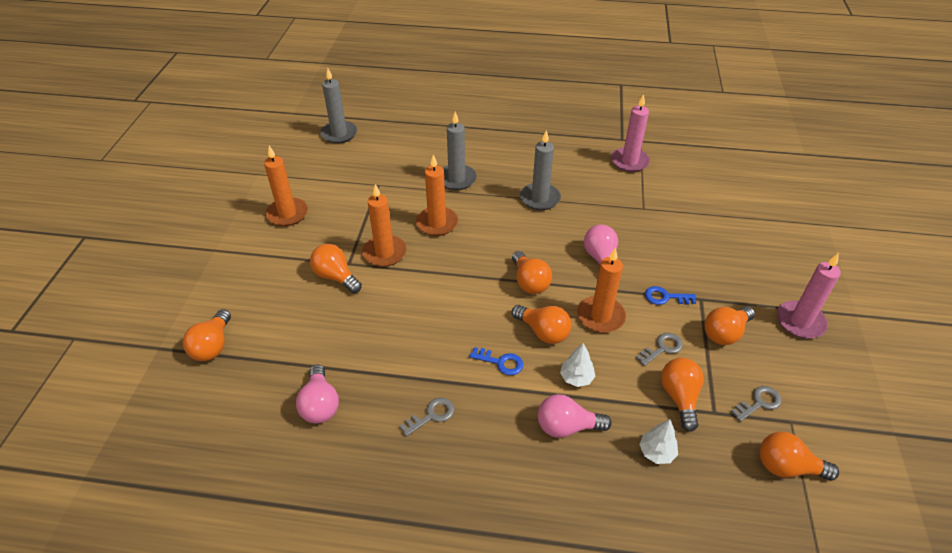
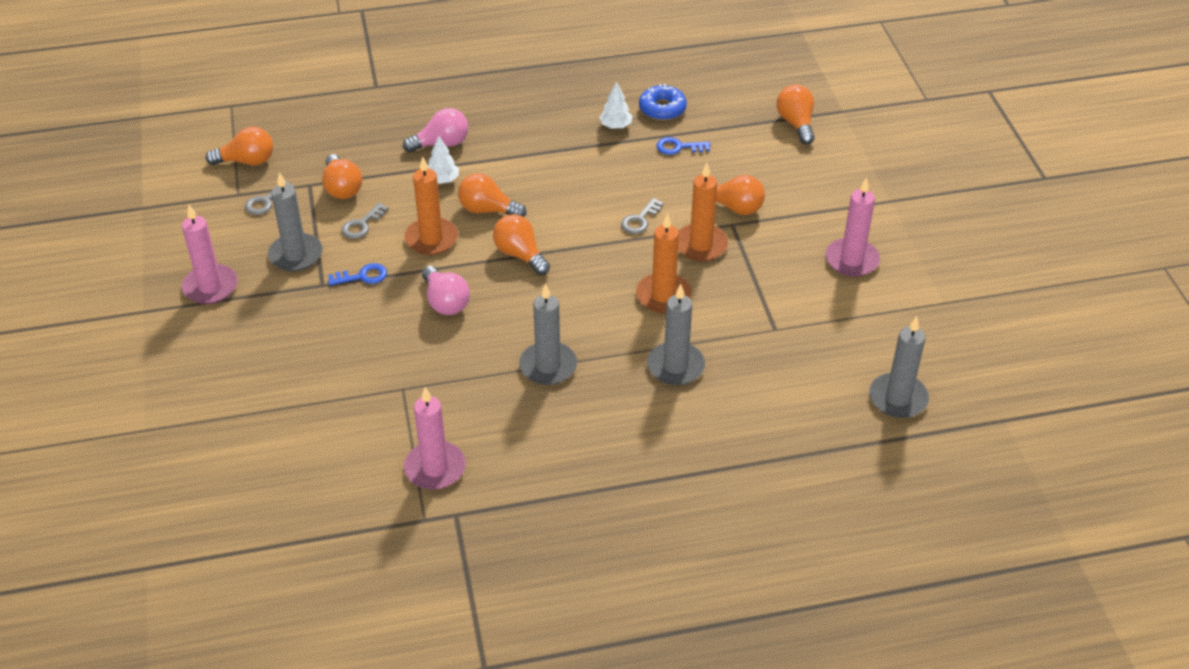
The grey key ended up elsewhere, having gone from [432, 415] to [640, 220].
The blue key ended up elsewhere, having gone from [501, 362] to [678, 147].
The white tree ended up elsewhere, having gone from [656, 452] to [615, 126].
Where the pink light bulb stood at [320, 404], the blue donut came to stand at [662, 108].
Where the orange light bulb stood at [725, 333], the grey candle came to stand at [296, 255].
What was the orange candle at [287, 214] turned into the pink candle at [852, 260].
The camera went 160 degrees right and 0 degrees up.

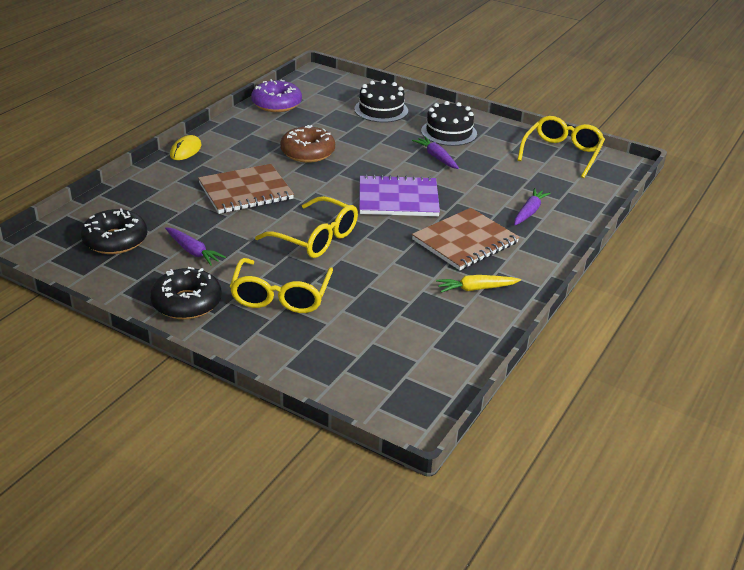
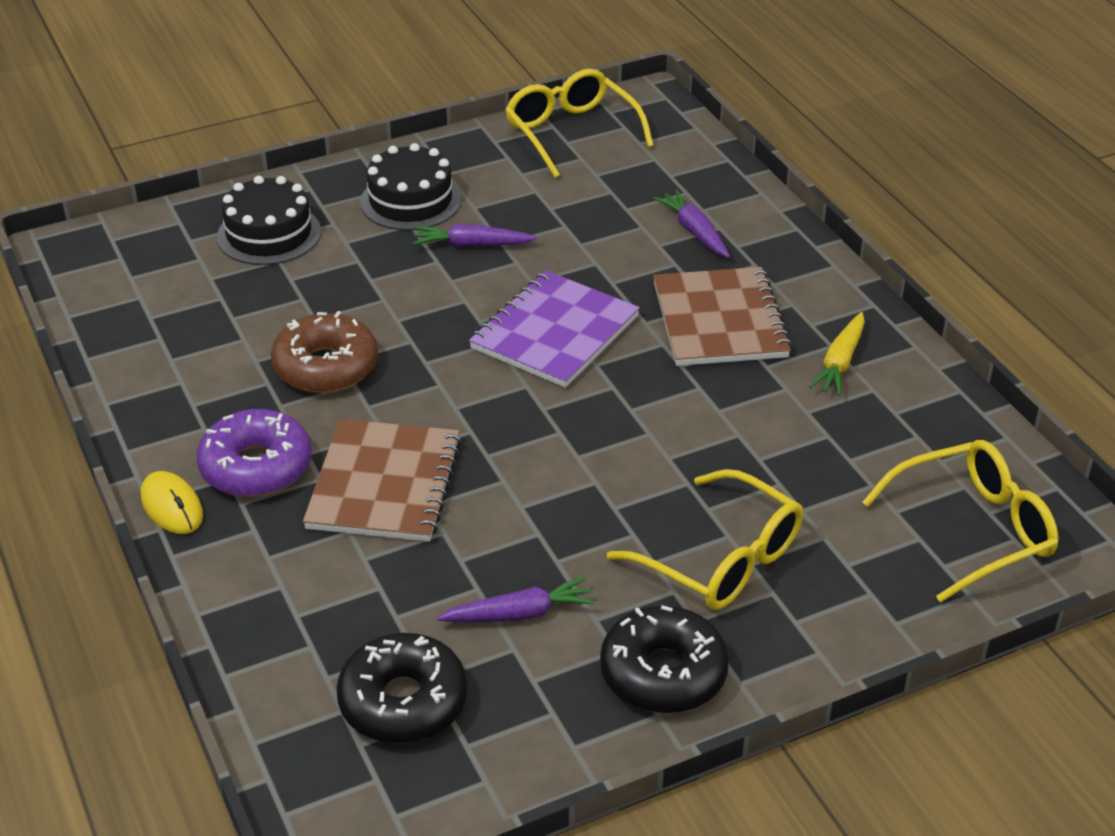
The purple donut ended up elsewhere, having gone from [276, 104] to [256, 467].
The yellow glasses ended up elsewhere, having gone from [316, 238] to [973, 530].
The camera went 55 degrees left and 5 degrees up.

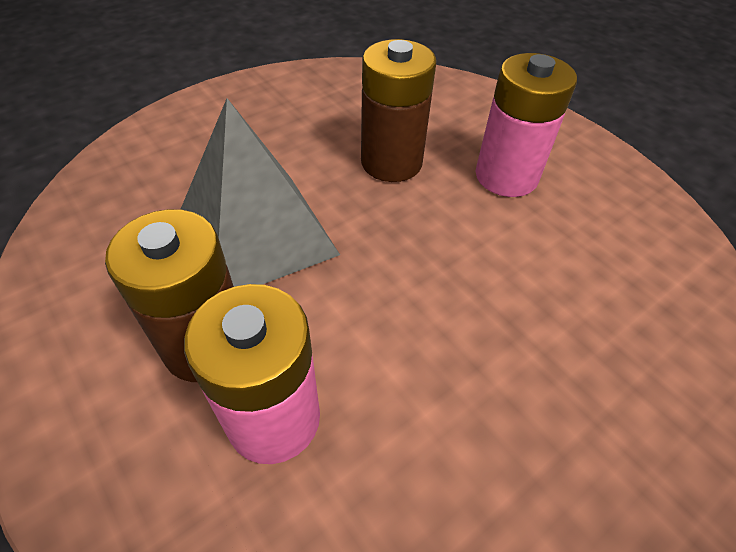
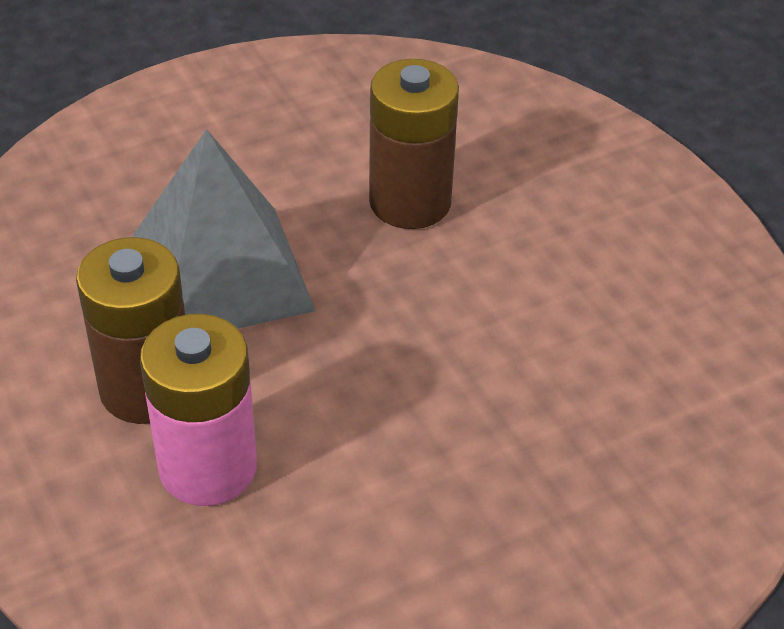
The second view lost the pink battery at [506, 176].
The camera went 10 degrees right and 5 degrees down.

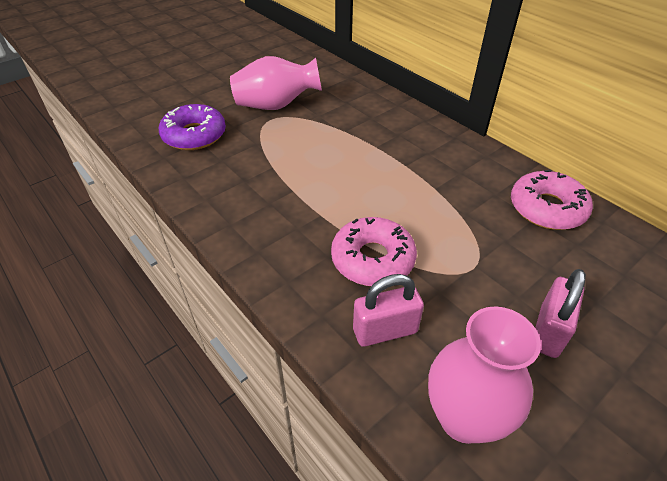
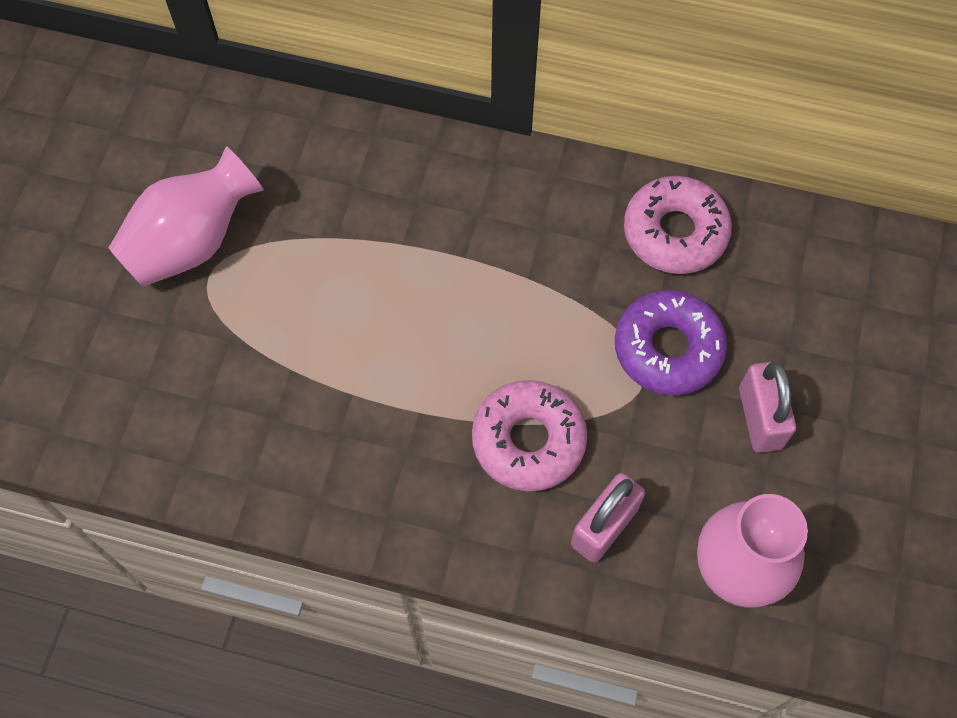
The purple donut ended up elsewhere, having gone from [194, 135] to [668, 349].
The camera went 35 degrees left and 20 degrees up.

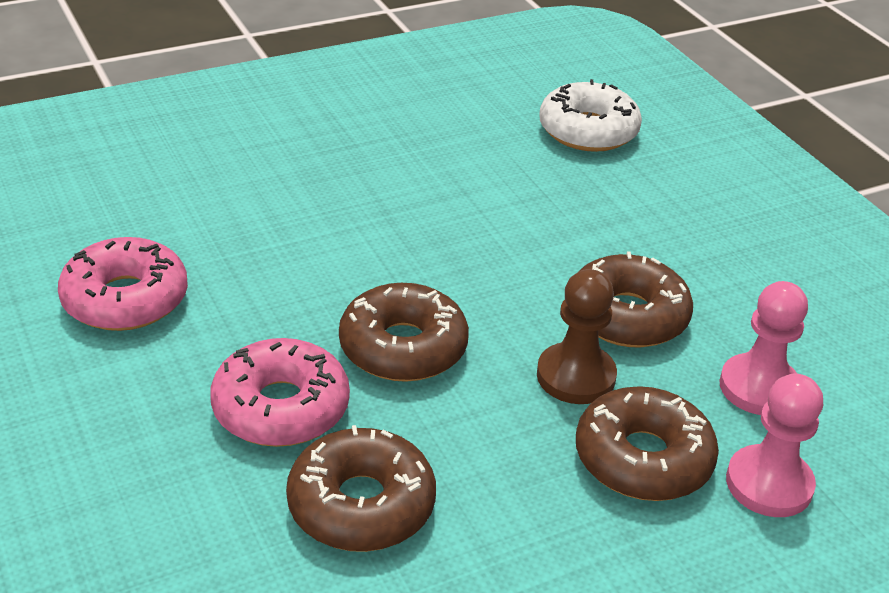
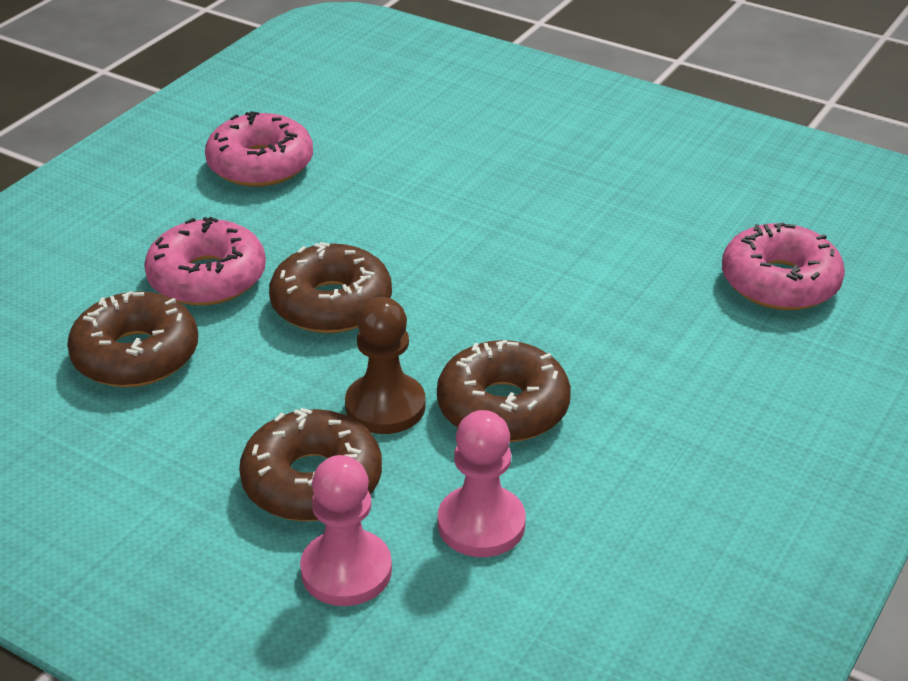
What was the white donut at [588, 131] turned into the pink donut at [779, 282].
The camera went 60 degrees right and 0 degrees up.

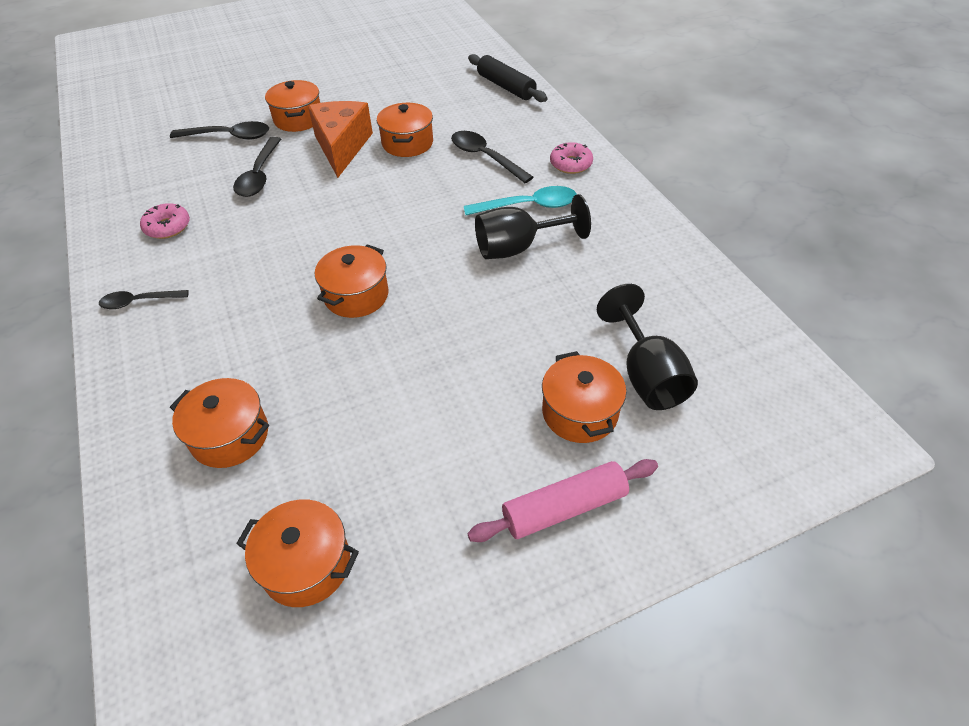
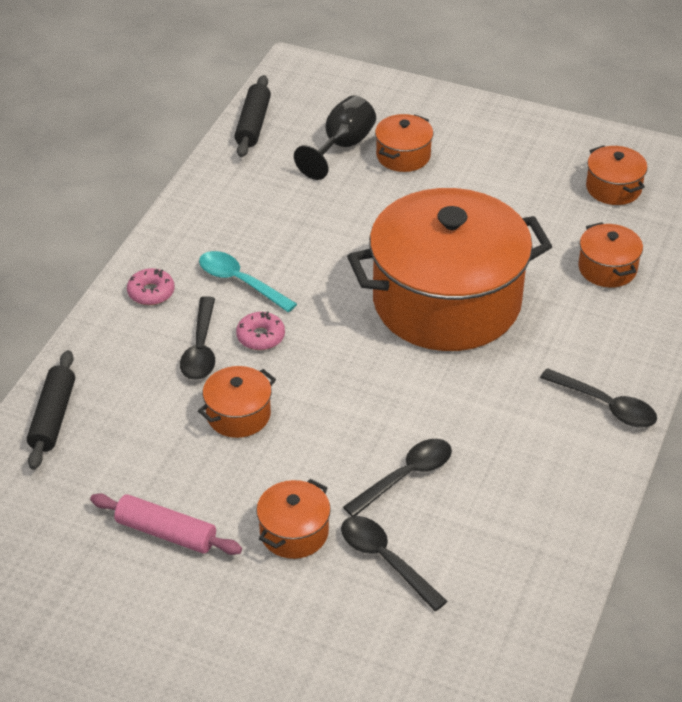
The second view lost the orange cheese at [342, 147].
The second view lost the black goblet at [518, 248].
The second view gained the black rolling pin at [253, 124].
The pink donut ended up elsewhere, having gone from [167, 227] to [260, 336].
The pink rolling pin ended up elsewhere, having gone from [564, 508] to [166, 533].
The size of the black spoon at [139, 302] changed by a factor of 1.52.
The size of the orange pot at [356, 295] changed by a factor of 2.48.
The camera went 135 degrees left and 5 degrees down.

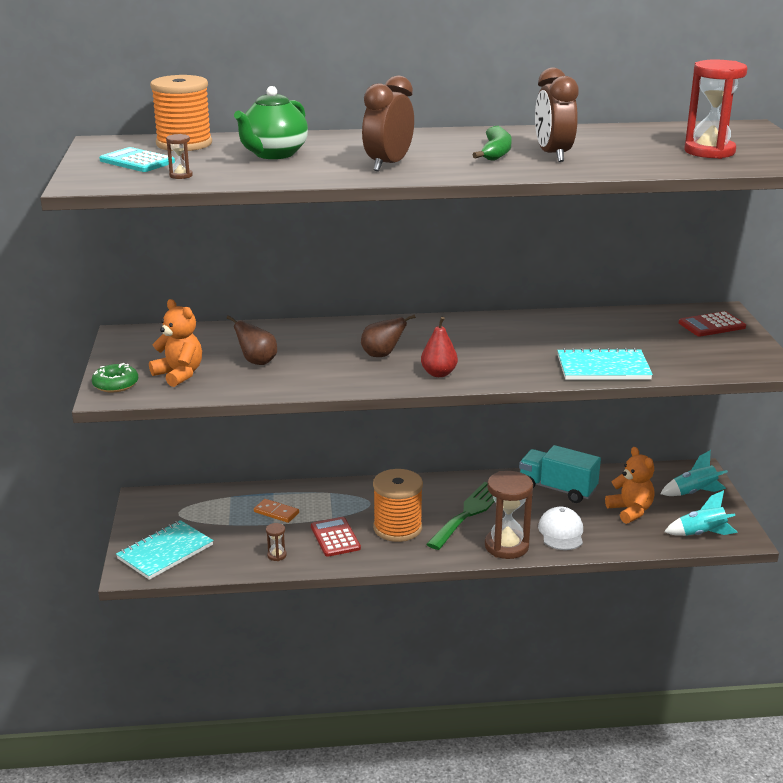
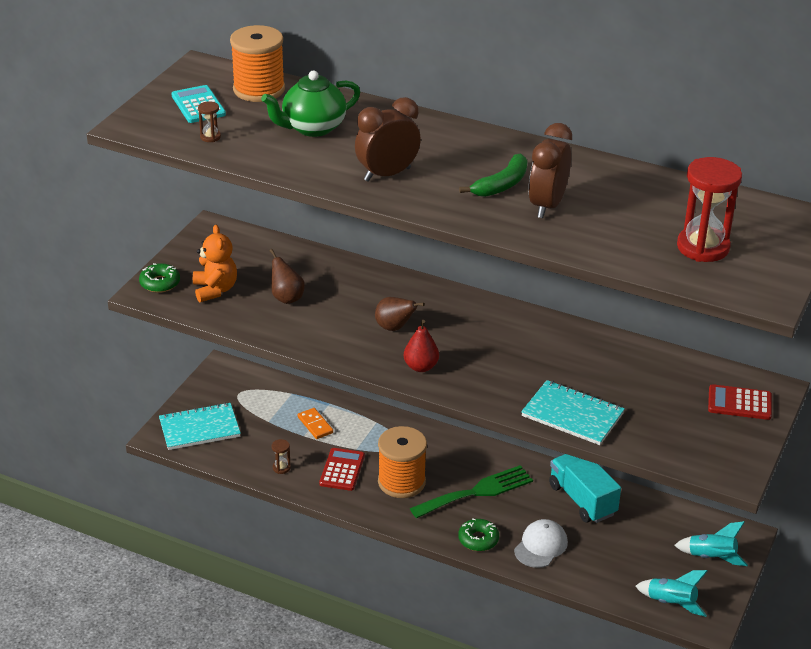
The second view lost the orange teddy bear at [630, 511].
Where the brown hourglass stood at [506, 546], the green donut came to stand at [478, 539].
The camera went 30 degrees right and 10 degrees up.

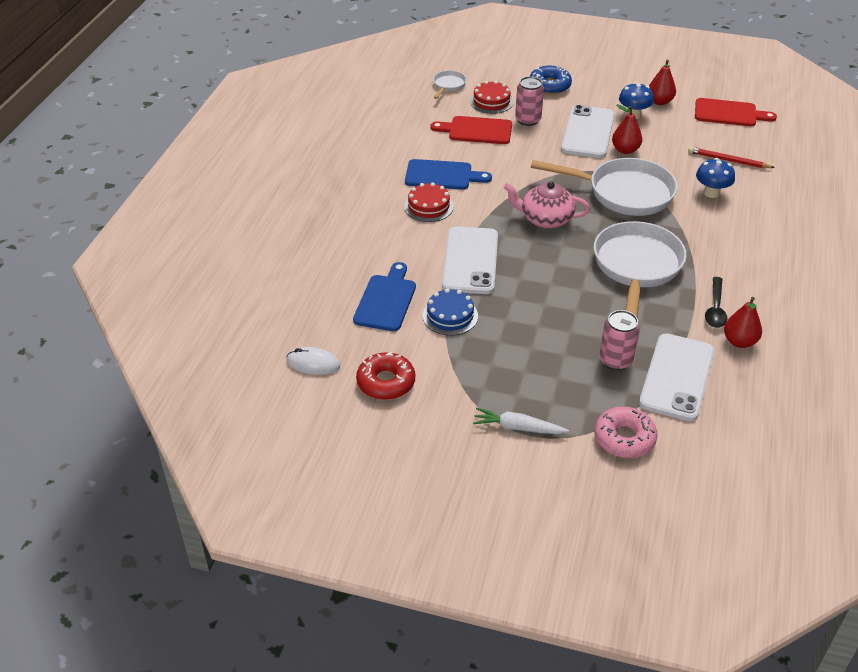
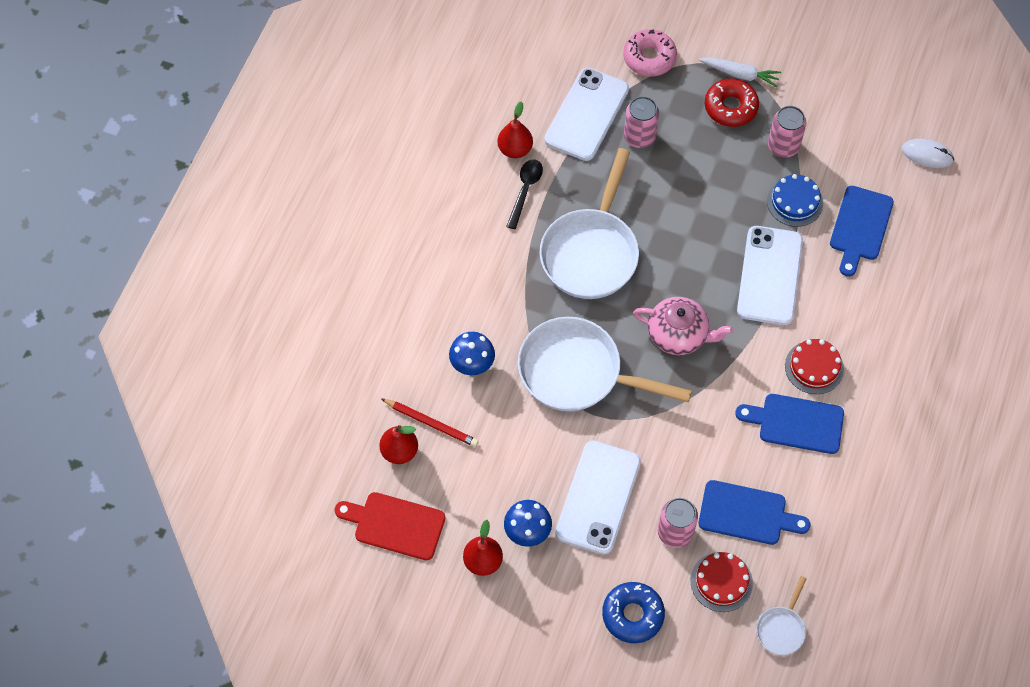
The second view gained the pink can at [783, 146].
The red donut ended up elsewhere, having gone from [386, 382] to [730, 107].
The red pear ended up elsewhere, having gone from [625, 150] to [399, 451].
What was the red cutting board at [476, 130] turned into the blue cutting board at [747, 514].
The camera went 175 degrees left and 20 degrees up.

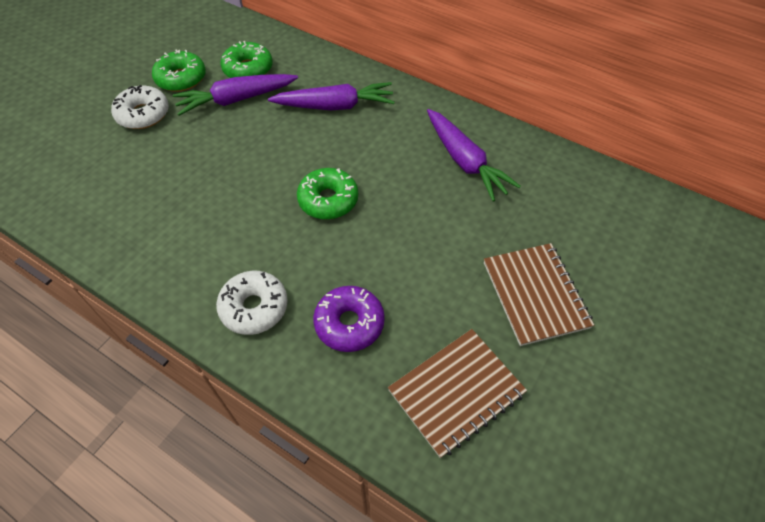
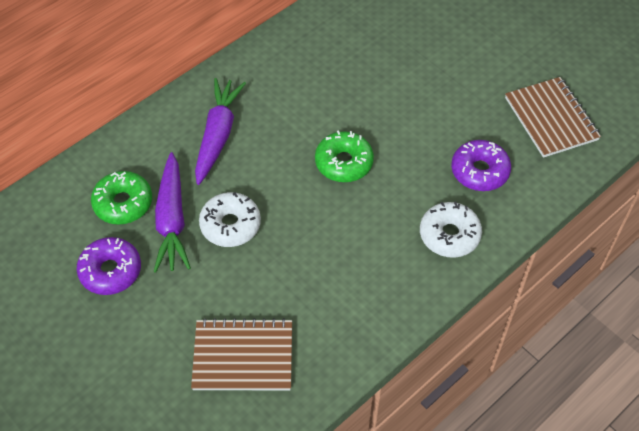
The second view lost the purple carrot at [464, 161].
The white donut ended up elsewhere, having gone from [143, 114] to [230, 225].
The brown notebook ended up elsewhere, having gone from [535, 295] to [243, 356].
What was the green donut at [181, 78] turned into the purple donut at [110, 271].
The camera went 75 degrees left and 0 degrees up.

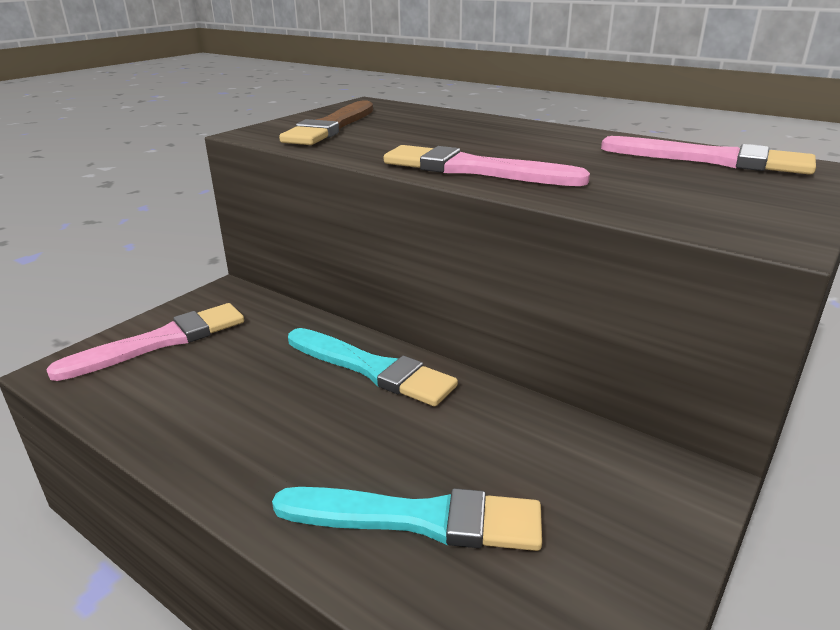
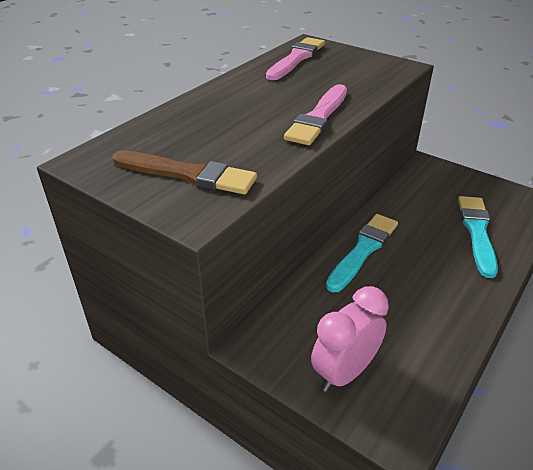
Where the pink brush stood at [160, 342], the pink clock came to stand at [344, 372].
The camera went 90 degrees left and 10 degrees up.

